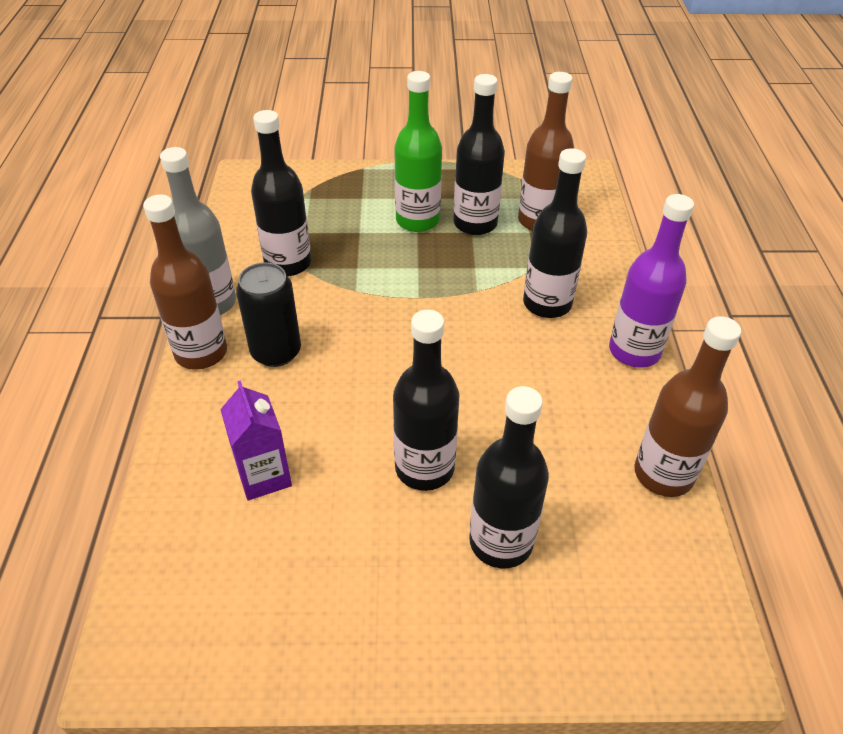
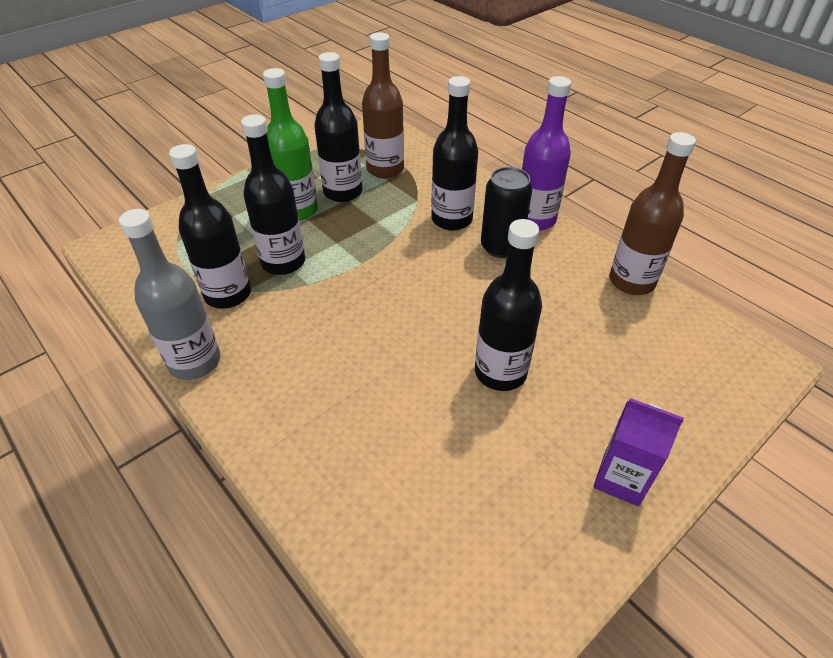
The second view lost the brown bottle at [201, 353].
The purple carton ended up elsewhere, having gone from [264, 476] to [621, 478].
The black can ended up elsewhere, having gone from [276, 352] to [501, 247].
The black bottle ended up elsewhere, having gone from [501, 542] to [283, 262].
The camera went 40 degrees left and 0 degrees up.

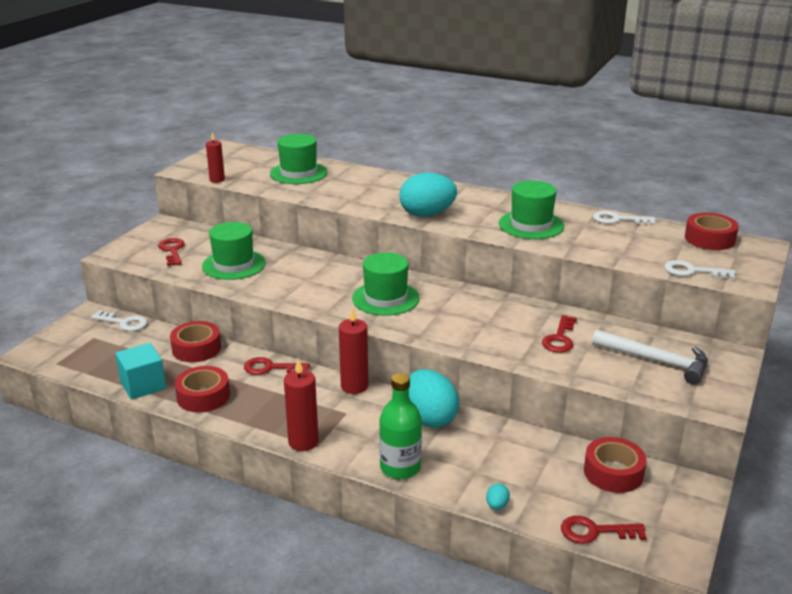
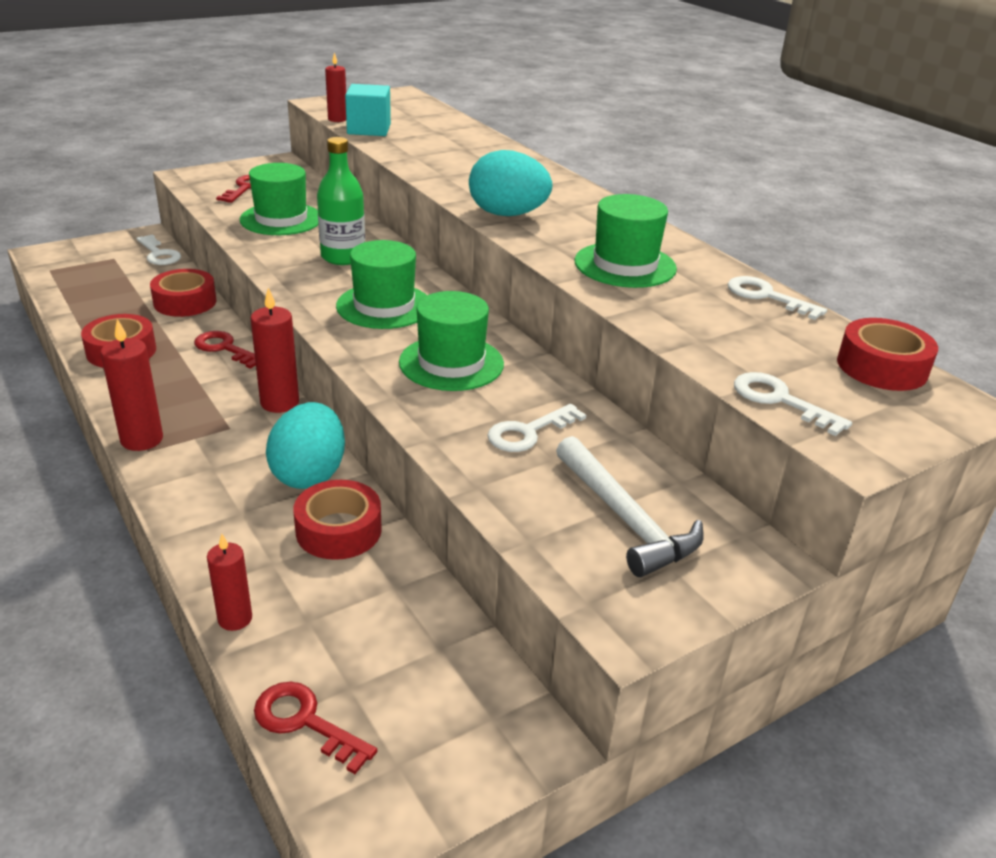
The turquoise cube ended up elsewhere, having gone from [143, 385] to [369, 129].
The green hat ended up elsewhere, having gone from [298, 173] to [451, 363].
The green bottle ended up elsewhere, having gone from [400, 467] to [343, 257].
The red tape ended up elsewhere, having gone from [613, 472] to [338, 530].
Where the turquoise egg stood at [497, 505], the red candle came to stand at [235, 619].
What was the red key at [560, 338] turned into the white key at [528, 432].
The camera went 30 degrees right and 5 degrees up.

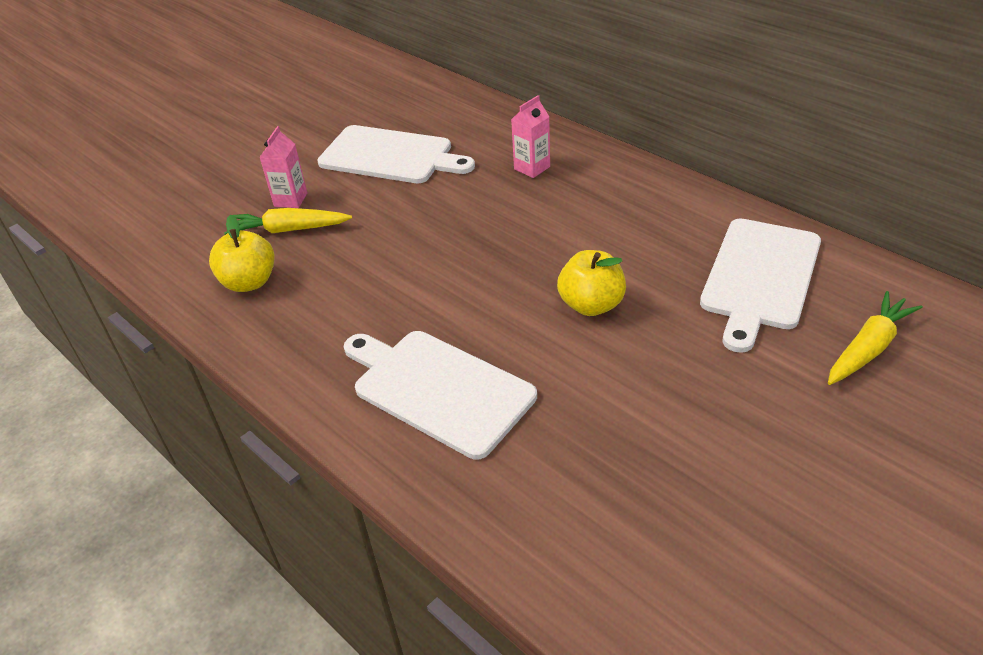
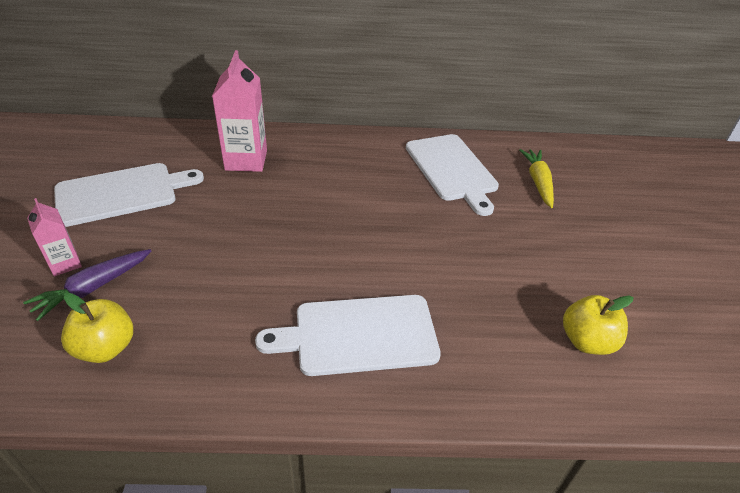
The yellow apple ended up elsewhere, having gone from [591, 305] to [587, 341].
What was the yellow carrot at [288, 230] turned into the purple carrot at [93, 288].
The size of the pink carton at [532, 168] changed by a factor of 1.78.
The camera went 50 degrees left and 0 degrees up.

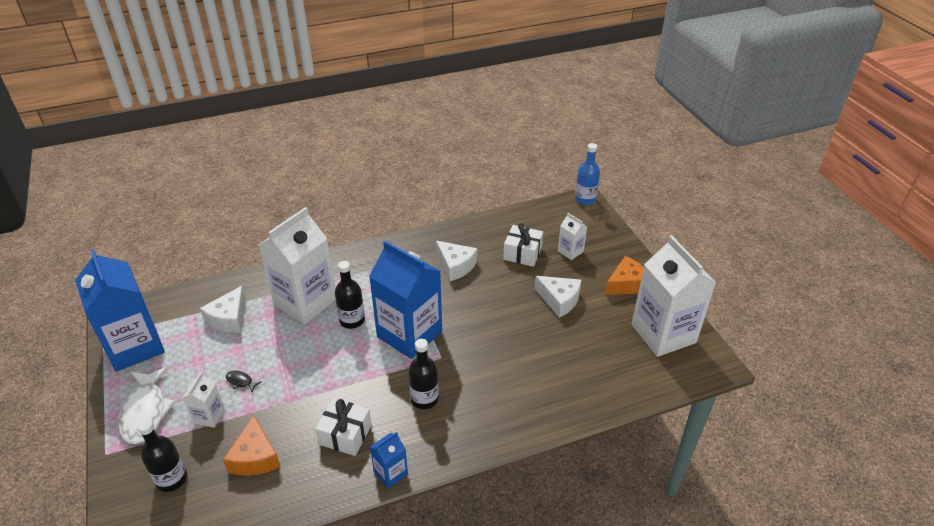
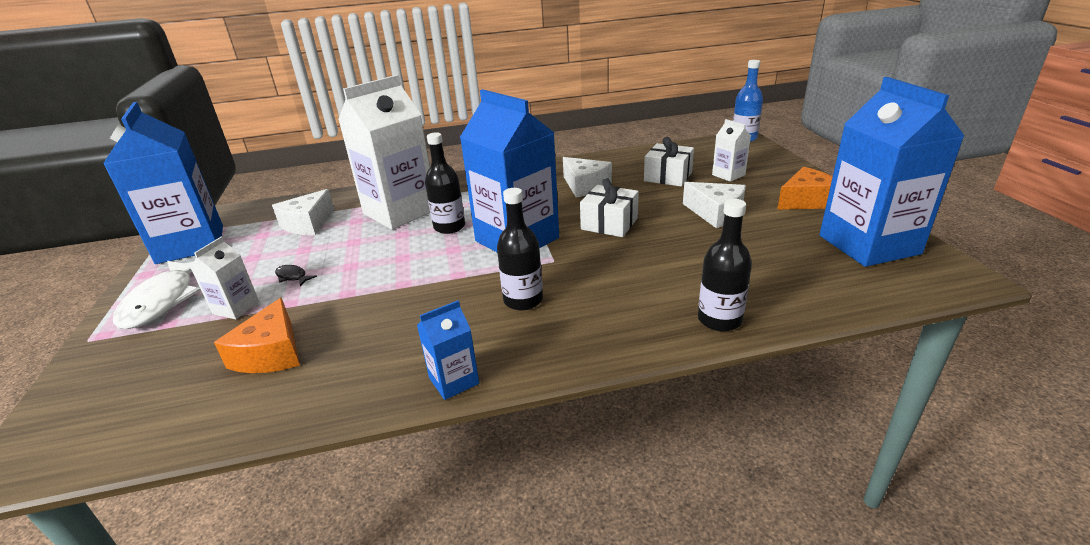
The black bottle ended up elsewhere, having gone from [171, 479] to [719, 320].
The white gift ended up elsewhere, having gone from [345, 434] to [609, 224].
What was the white carton at [663, 333] turned into the blue carton at [868, 244].
The camera went 10 degrees right and 10 degrees down.

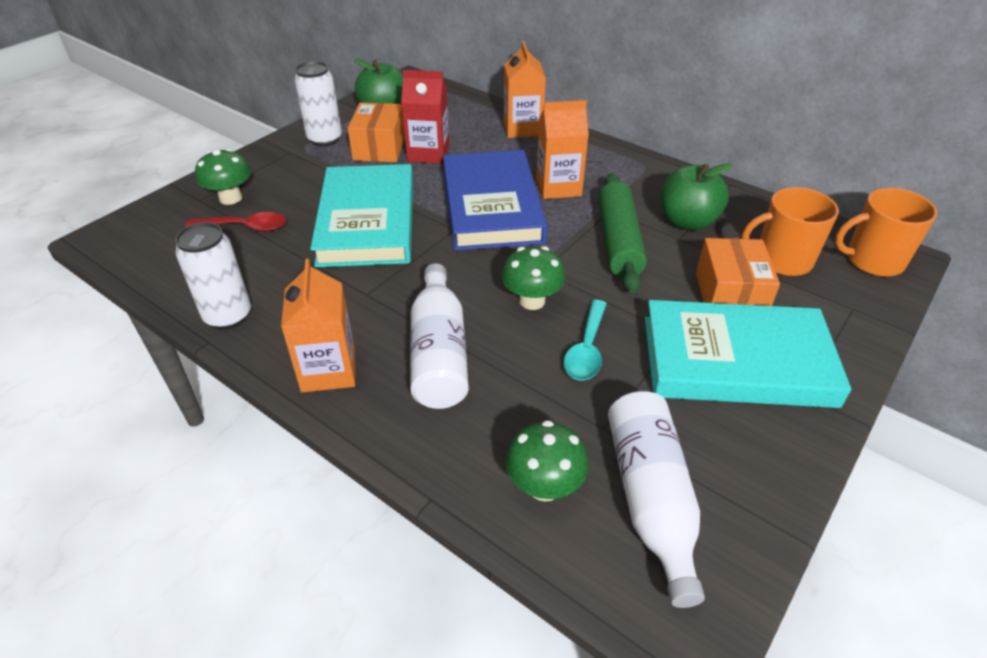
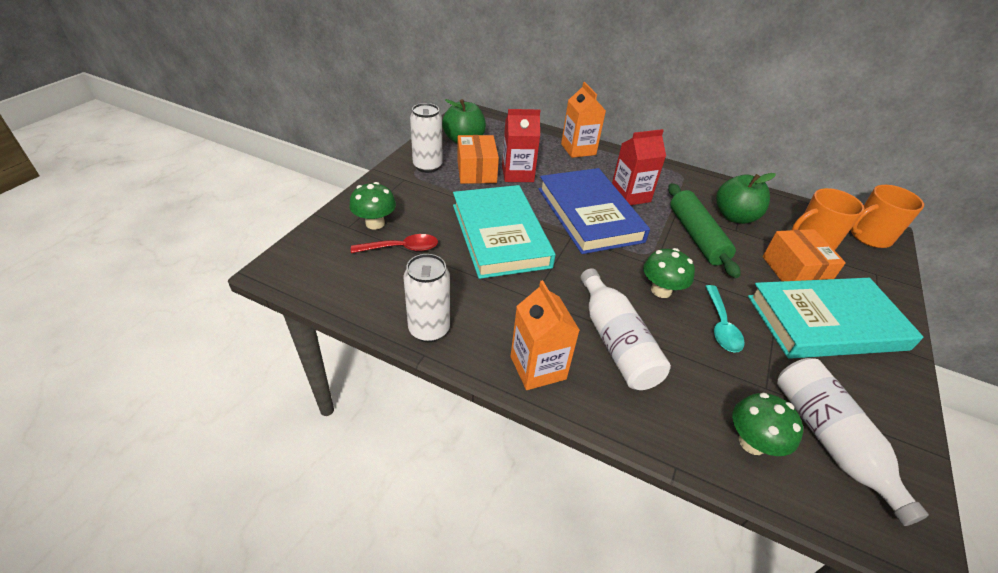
What was the orange carton at [558, 187] turned into the red carton at [630, 195].
The camera went 15 degrees left and 0 degrees up.

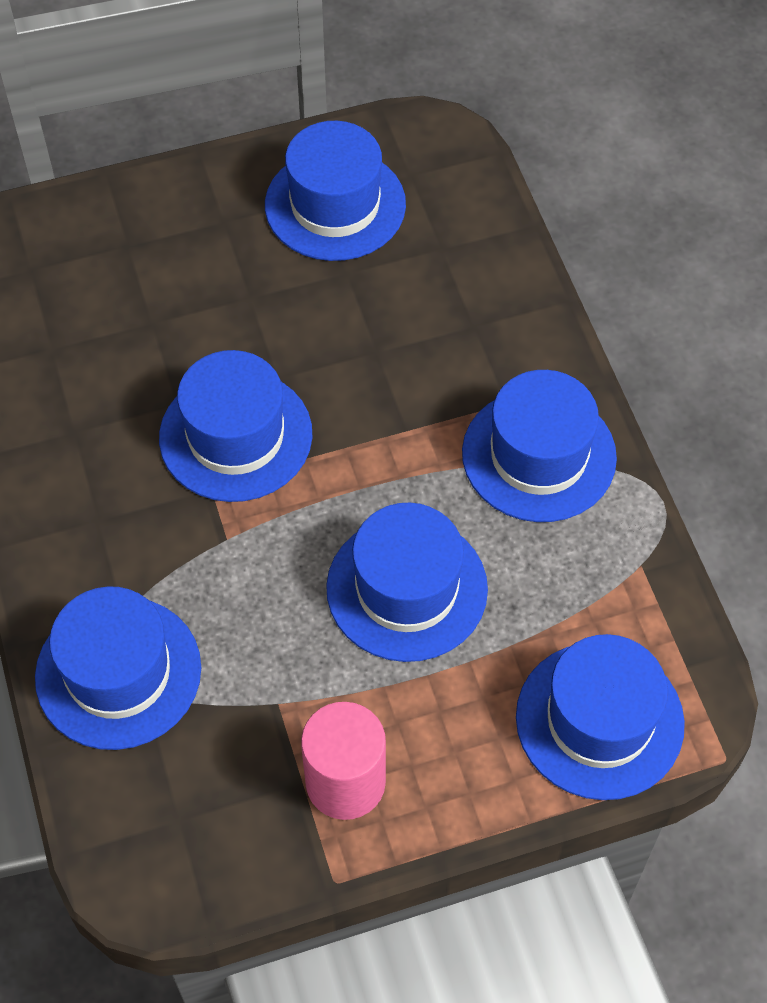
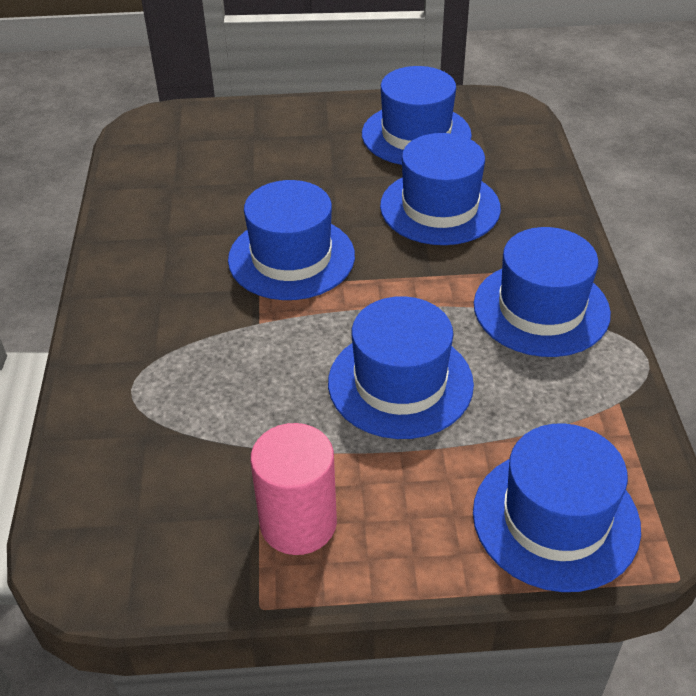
The blue hat ended up elsewhere, having gone from [118, 672] to [440, 207].
The camera went 15 degrees right and 15 degrees down.

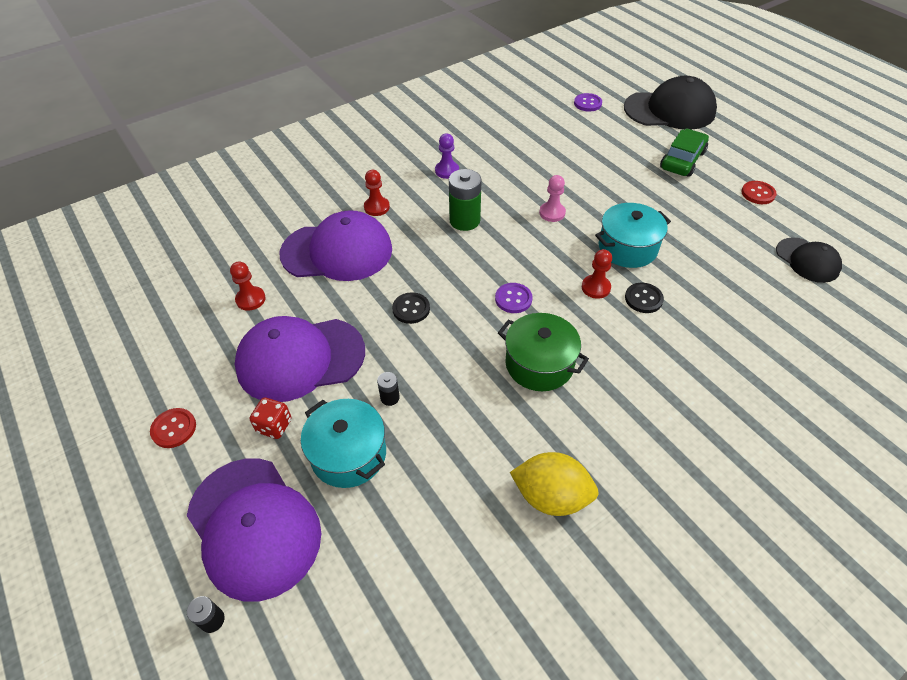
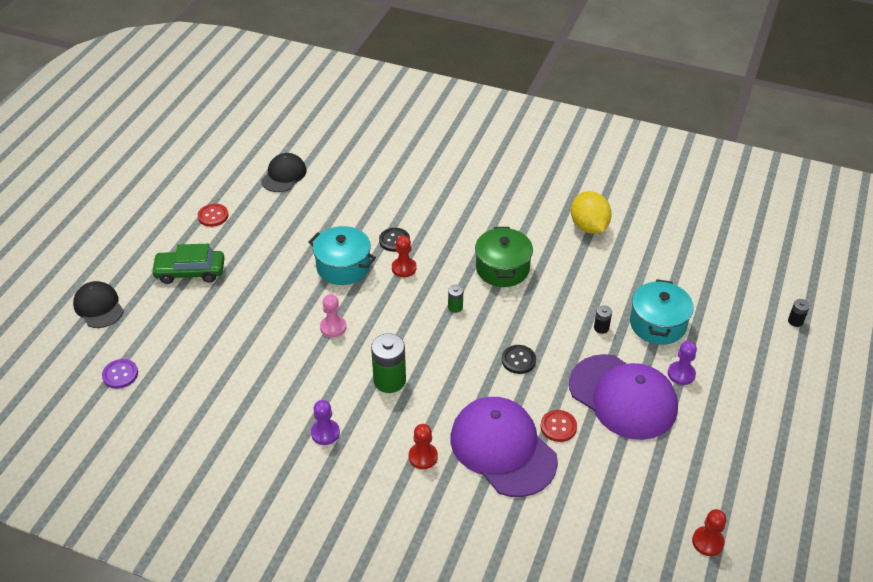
The second view lost the purple cap at [254, 526].
The red button ended up elsewhere, having gone from [174, 429] to [558, 427].
The red pawn ended up elsewhere, having gone from [250, 299] to [707, 542].
Where the red dice stood at [274, 426], the purple pawn came to stand at [681, 374].
Where the purple button stood at [513, 299], the green battery came to stand at [455, 307].
The size of the black cap at [669, 110] changed by a factor of 0.56.
The camera went 125 degrees left and 5 degrees down.

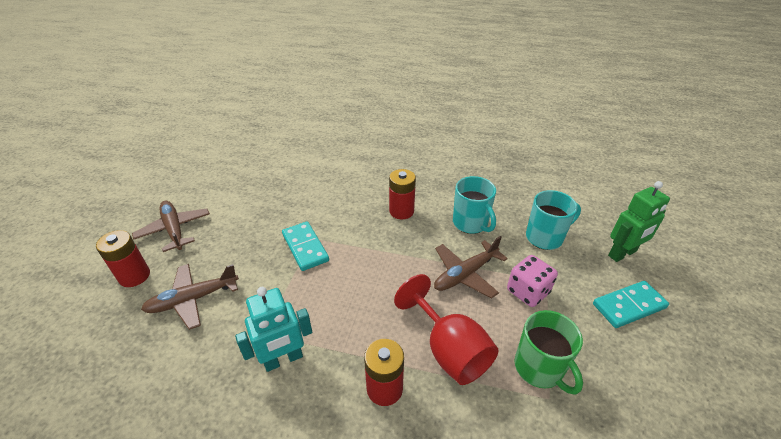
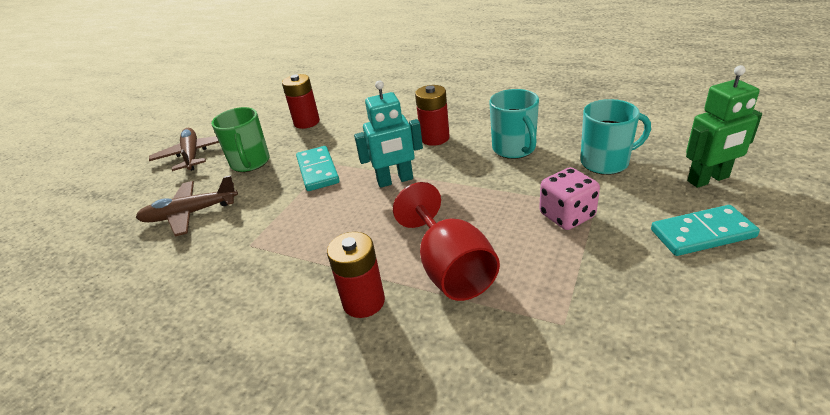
The second view lost the brown plane at [465, 274].
The red battery ended up elsewhere, having gone from [134, 276] to [307, 122].
The turquoise robot ended up elsewhere, having gone from [283, 359] to [395, 180].
The green mug ended up elsewhere, having gone from [539, 368] to [250, 163].
The camera went 15 degrees right and 5 degrees down.

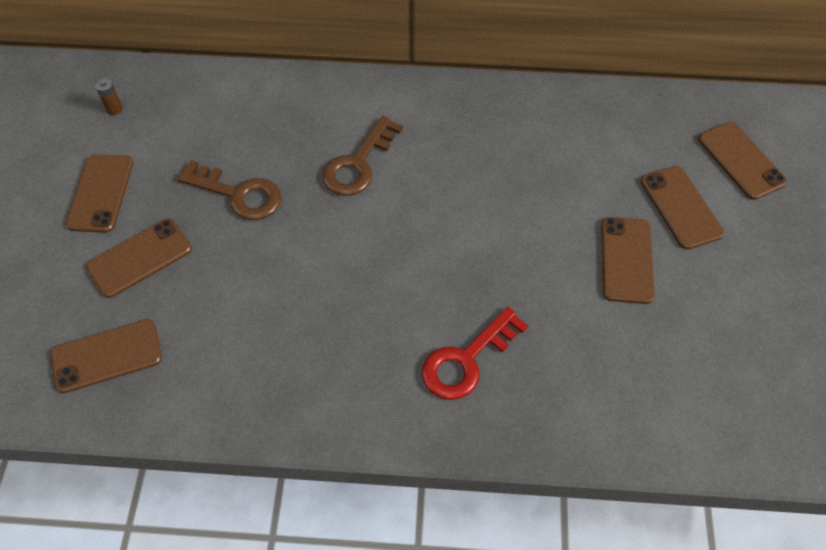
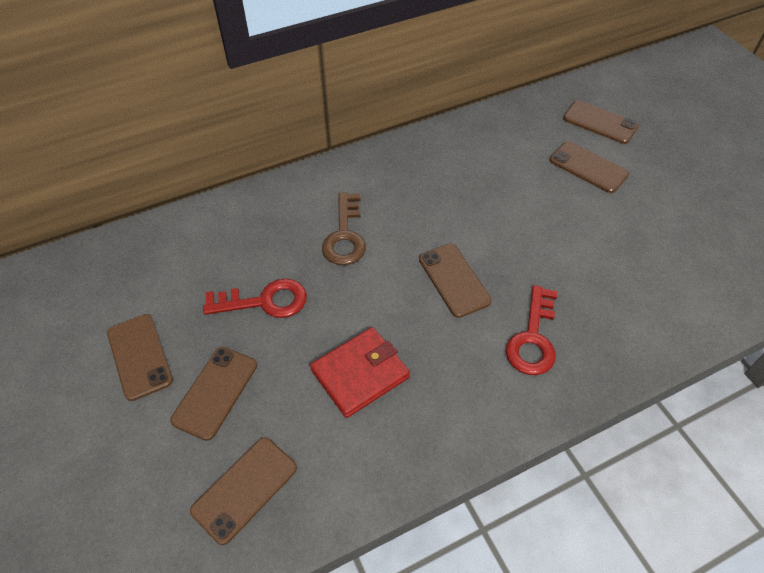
The second view lost the brown battery at [114, 109].
The second view gained the red wallet at [360, 373].
The brown phone ended up elsewhere, having gone from [626, 260] to [454, 280].
What was the brown key at [238, 194] turned into the red key at [264, 301].
The camera went 30 degrees left and 5 degrees down.

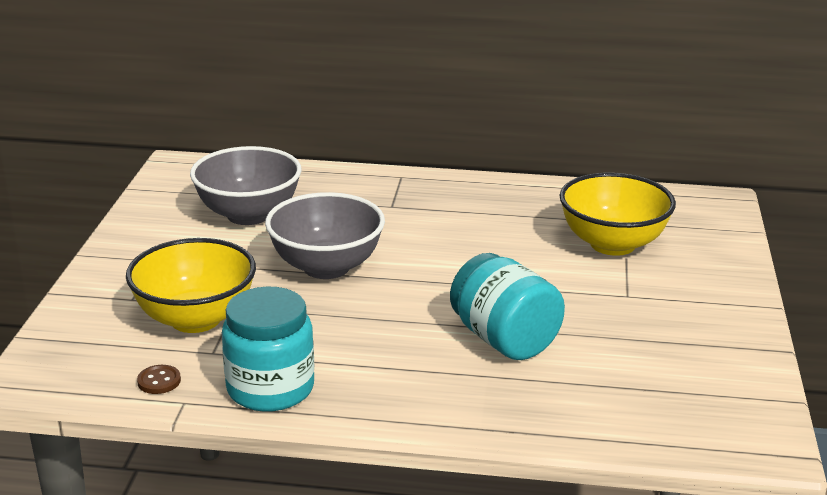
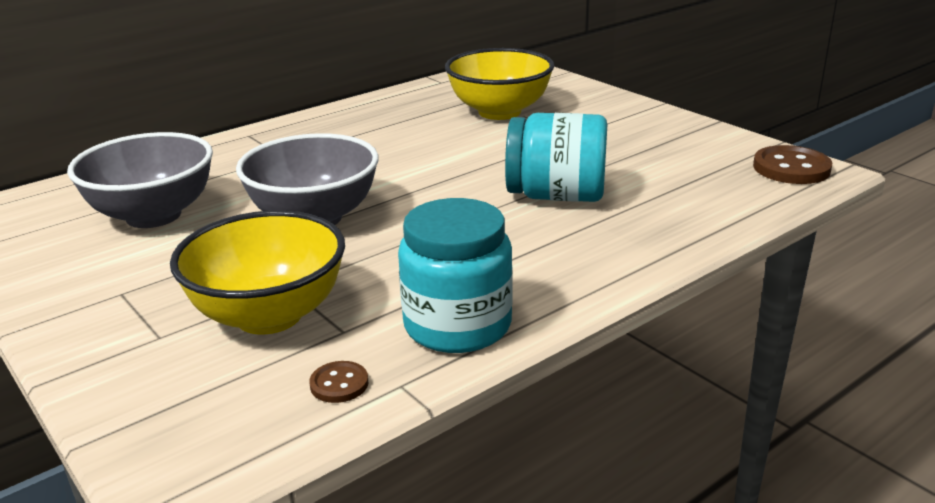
The second view gained the brown button at [791, 168].
The camera went 45 degrees left and 0 degrees up.

